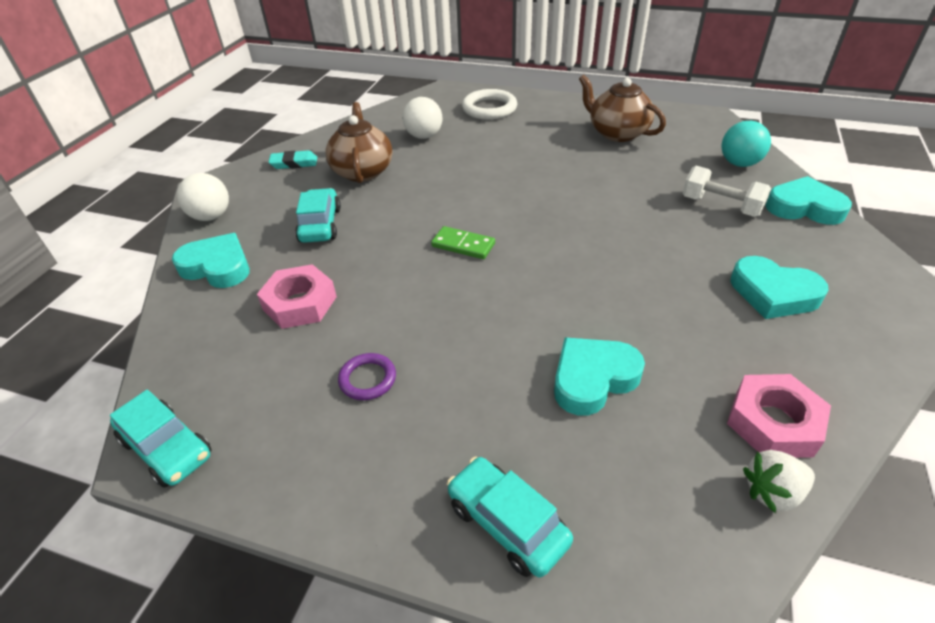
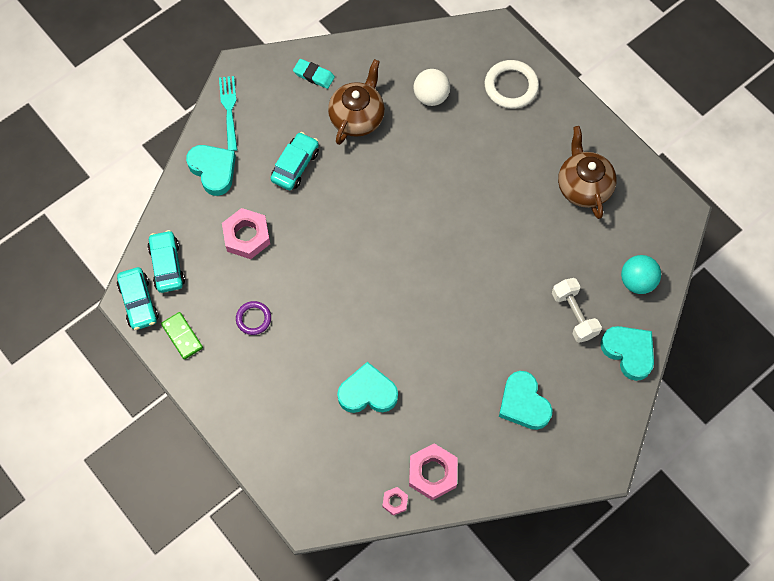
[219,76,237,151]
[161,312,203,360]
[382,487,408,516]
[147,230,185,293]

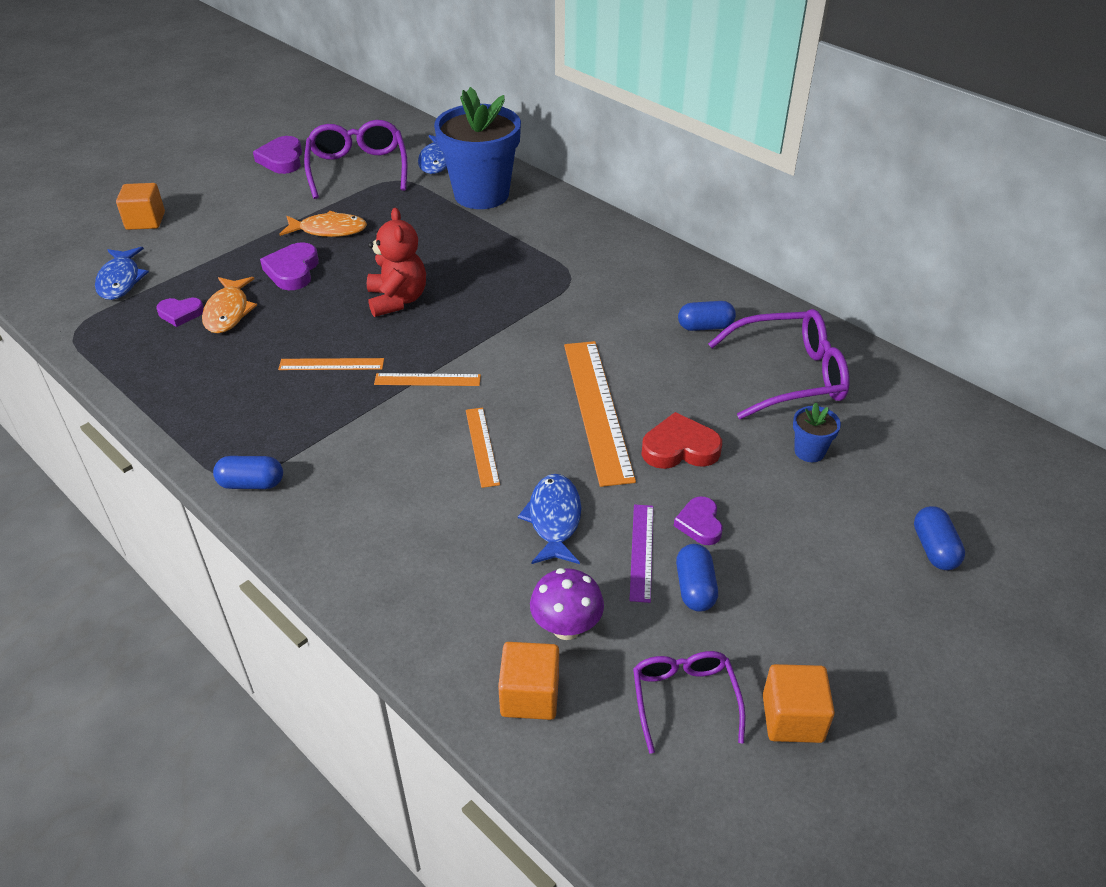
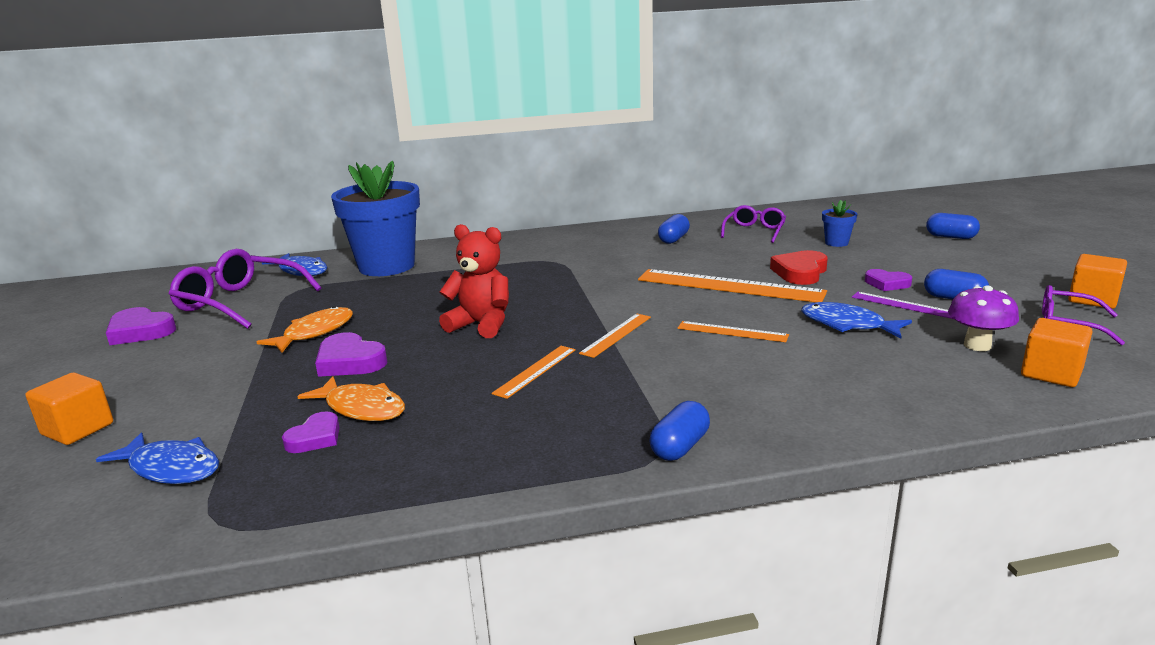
[721,205,786,243]

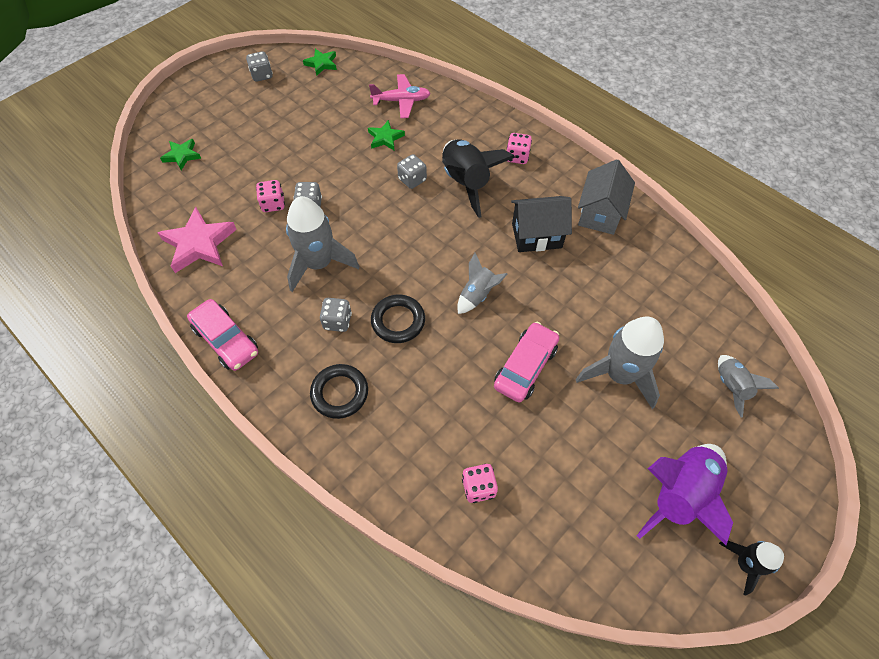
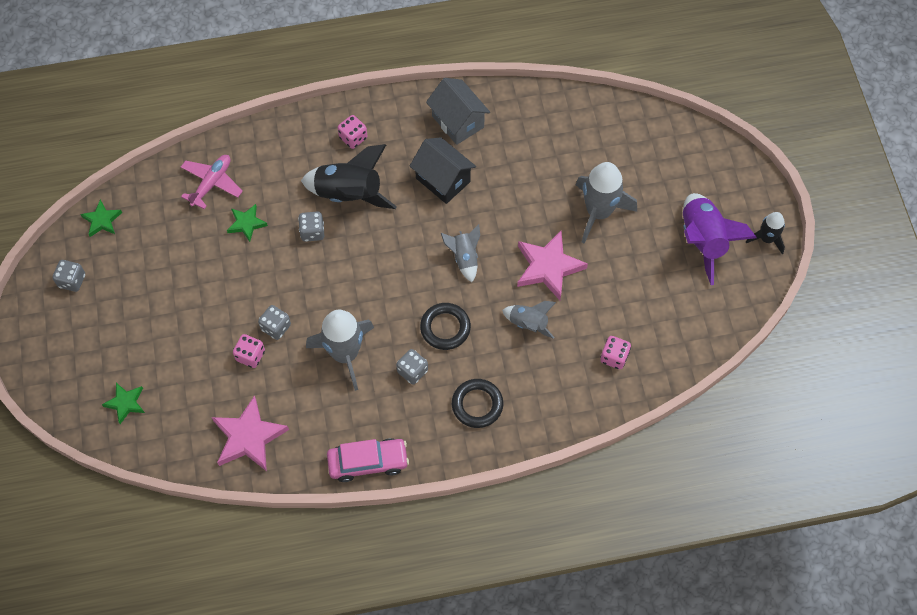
[410,137,476,204]
[517,231,588,300]
[502,301,556,339]

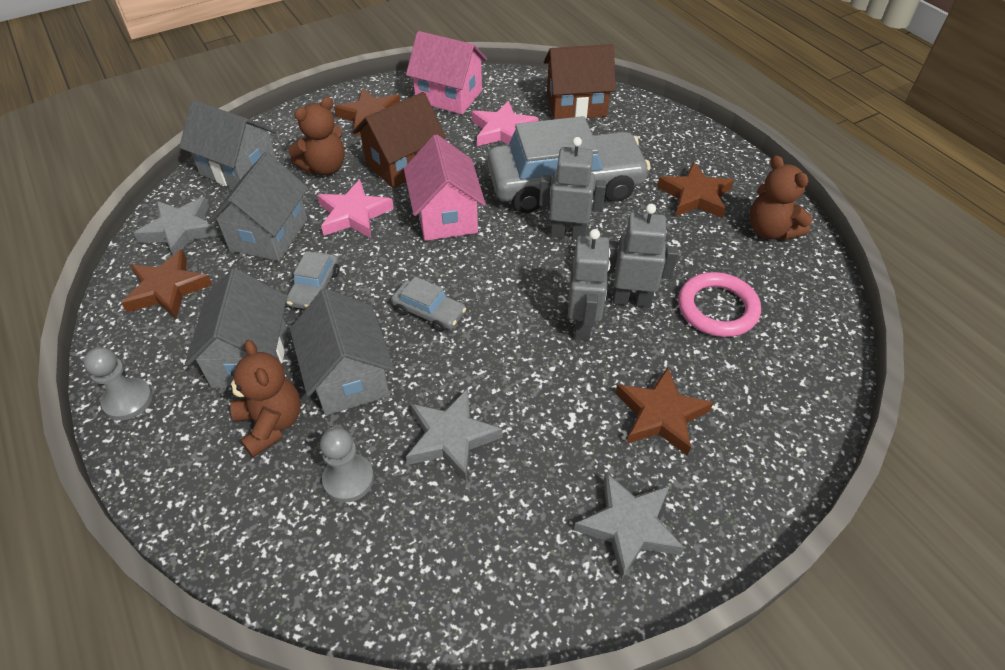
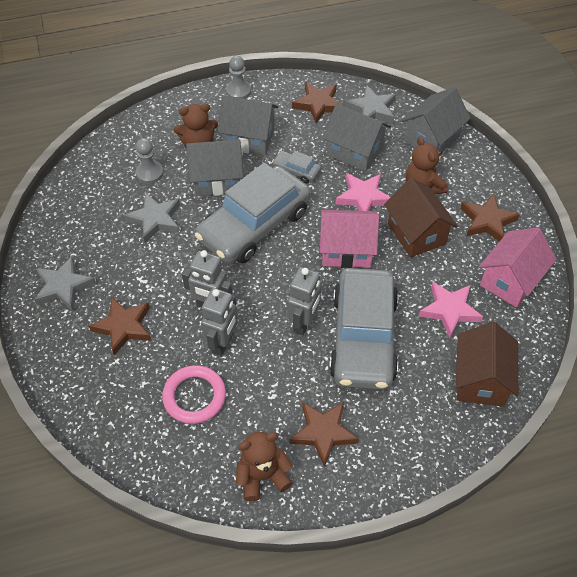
[195,163,311,263]

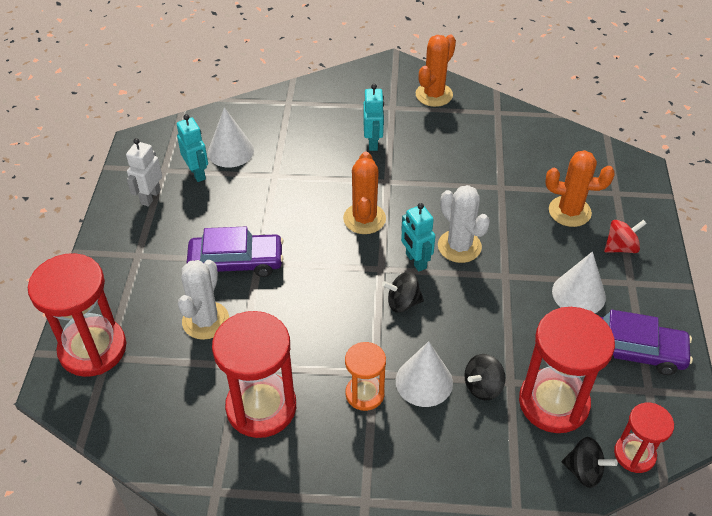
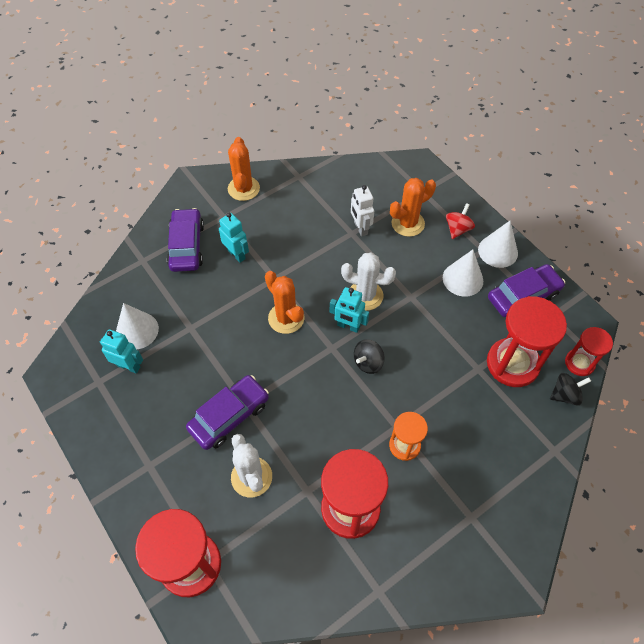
[351,185,374,236]
[478,221,518,268]
[464,354,506,400] (first image)
[167,208,204,272]

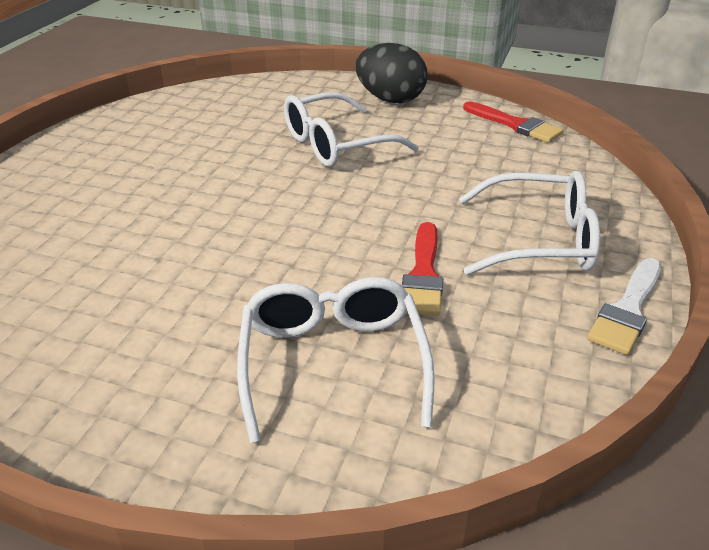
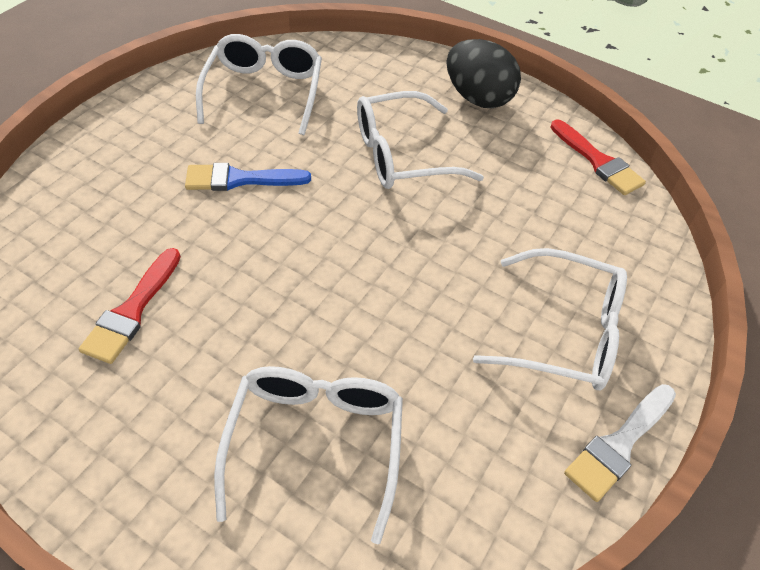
[79,248,181,364]
[196,34,322,135]
[185,163,311,191]

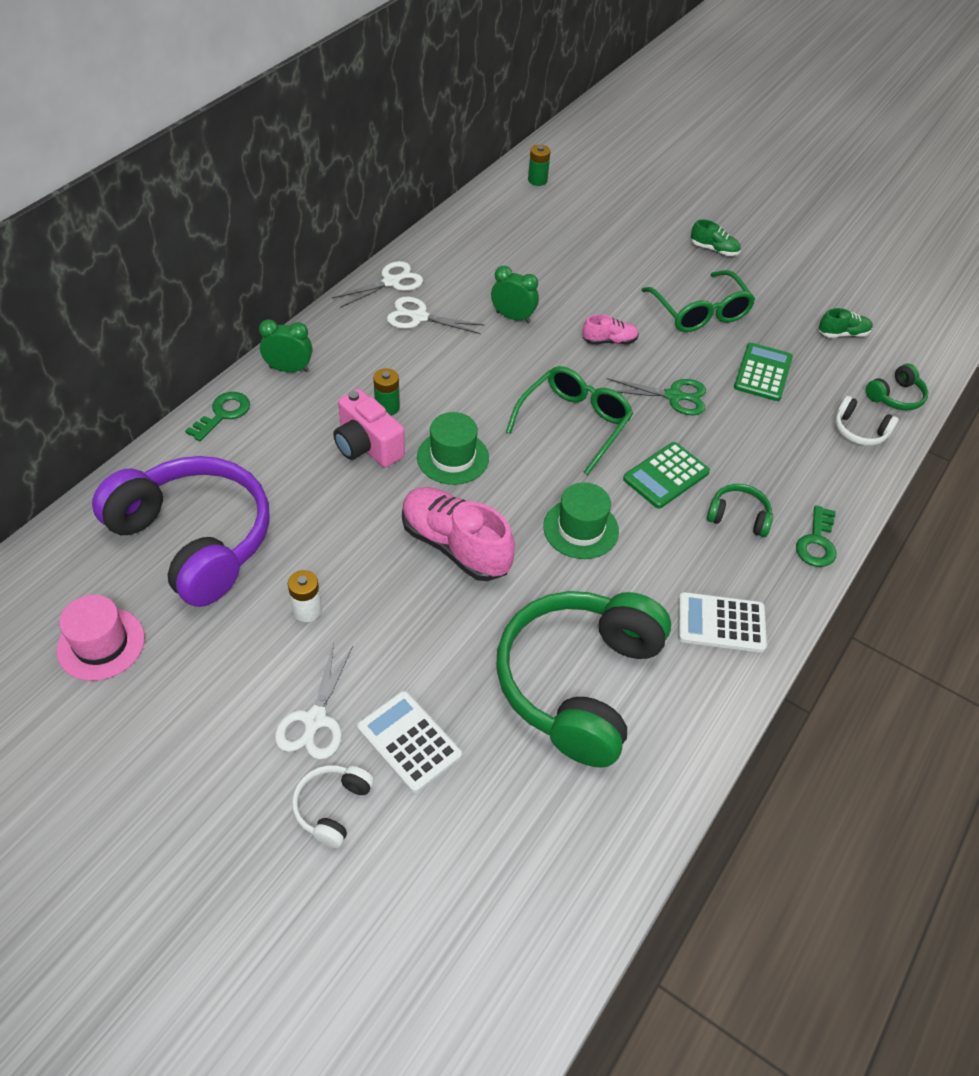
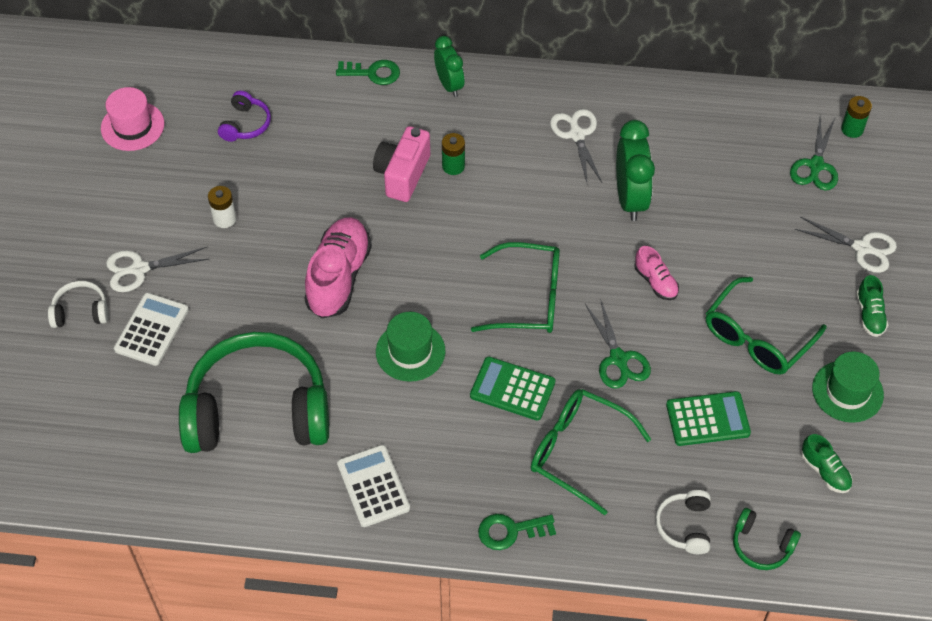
[795,217,897,273]
[616,120,655,221]
[812,351,884,423]
[218,91,271,142]
[707,484,773,537] (first image)
[790,117,838,190]
[531,389,651,515]

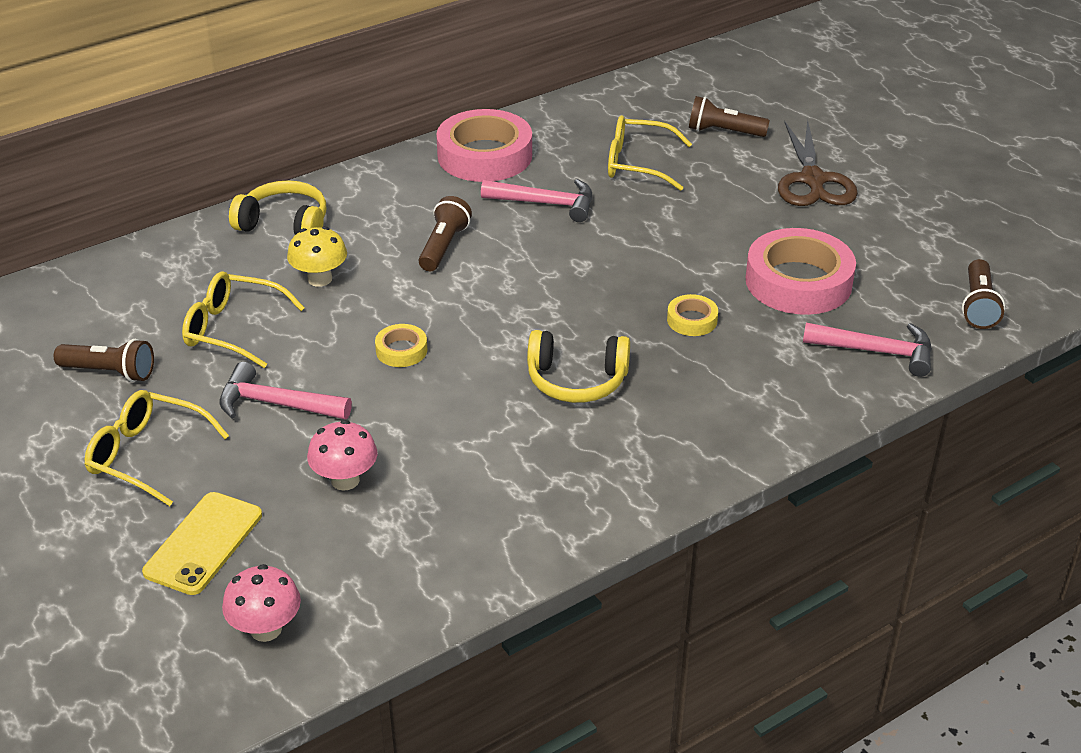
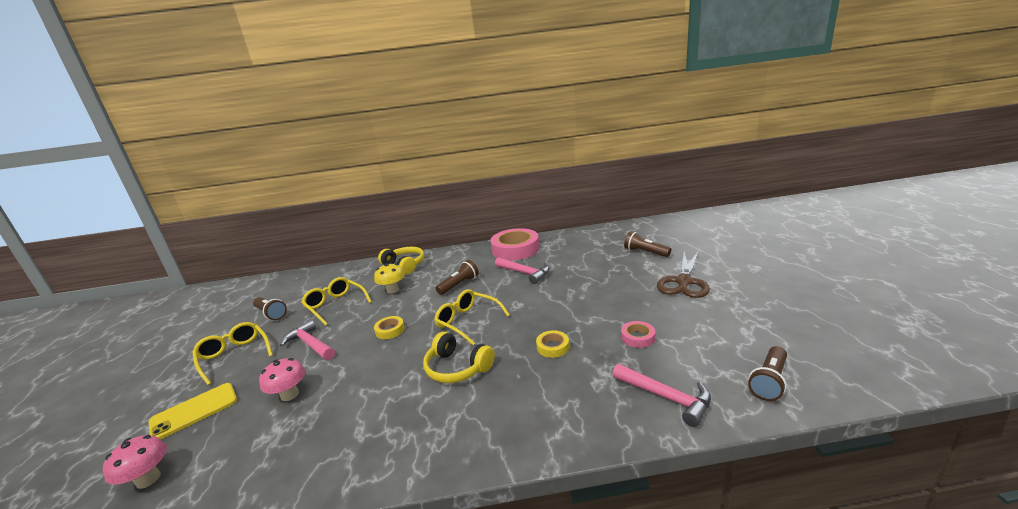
[434,289,510,345]
[621,321,655,348]

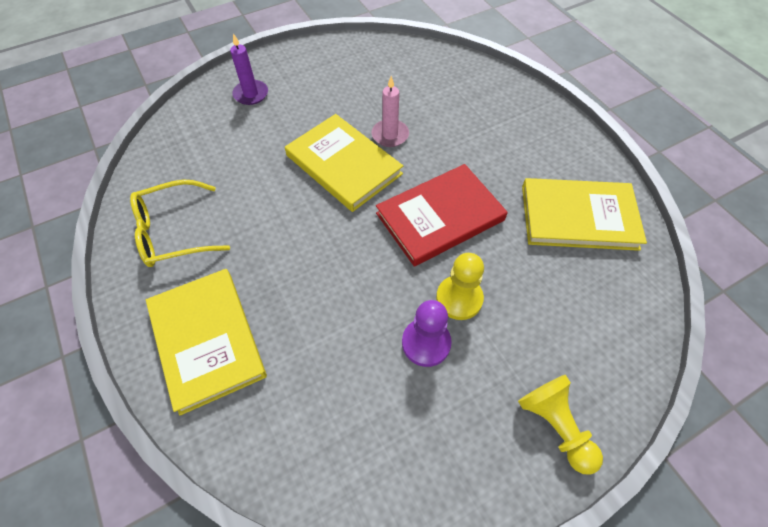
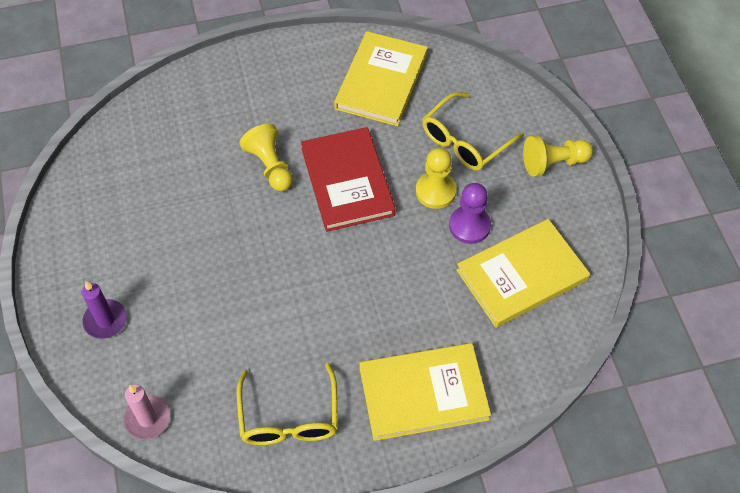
[123,385,170,440]
[456,219,590,328]
[422,92,524,171]
[239,124,293,191]

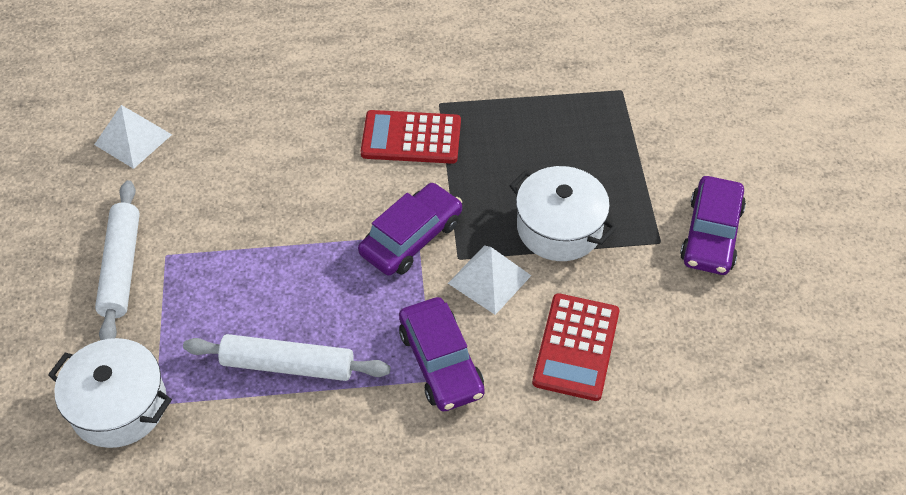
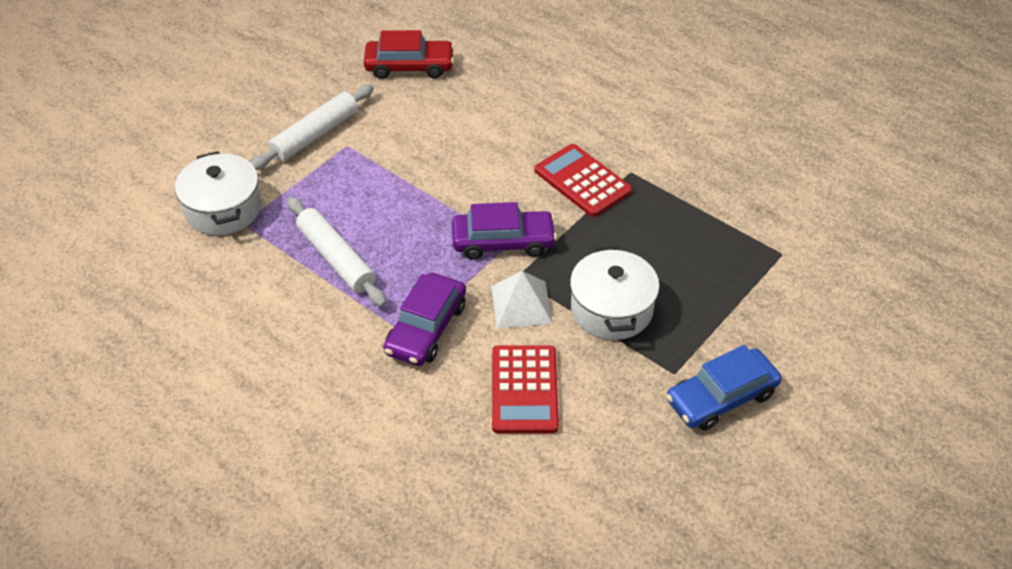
[364,30,454,79]
[666,345,782,431]
[492,345,559,434]

